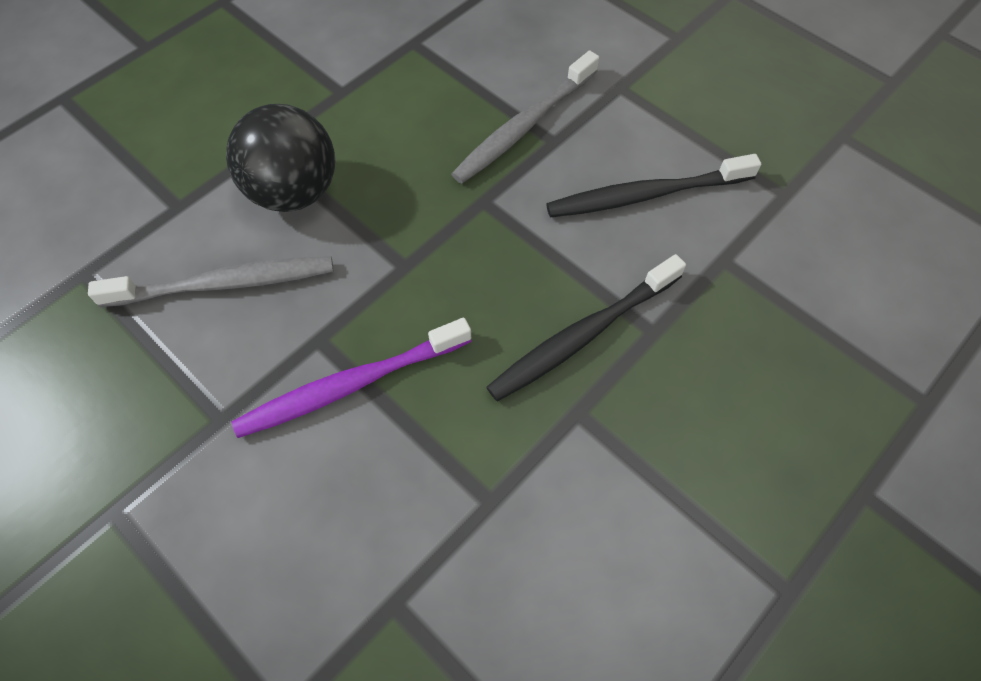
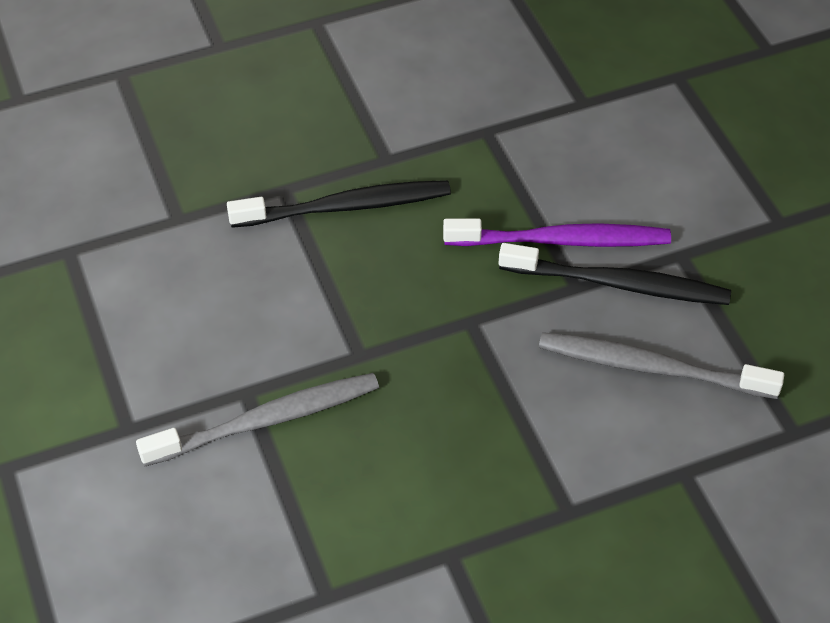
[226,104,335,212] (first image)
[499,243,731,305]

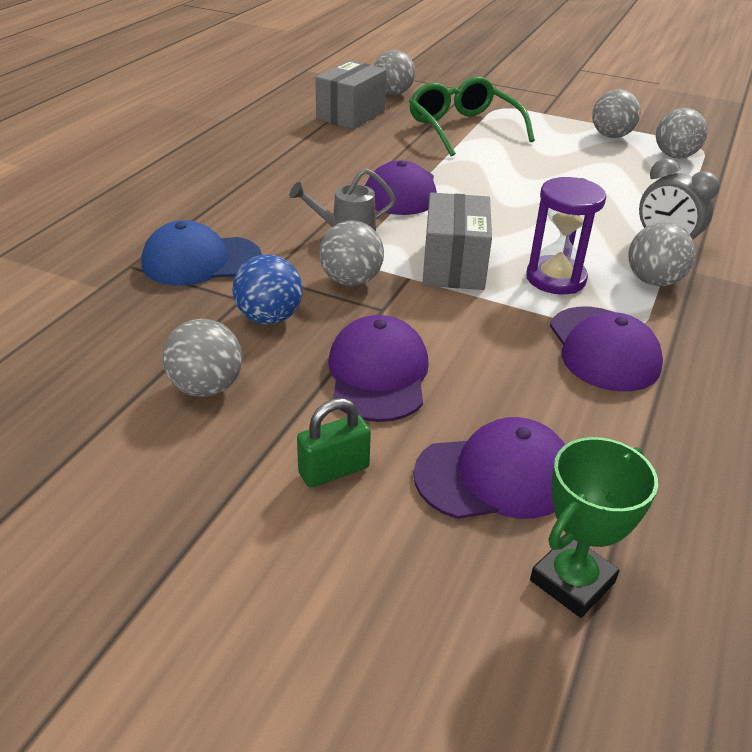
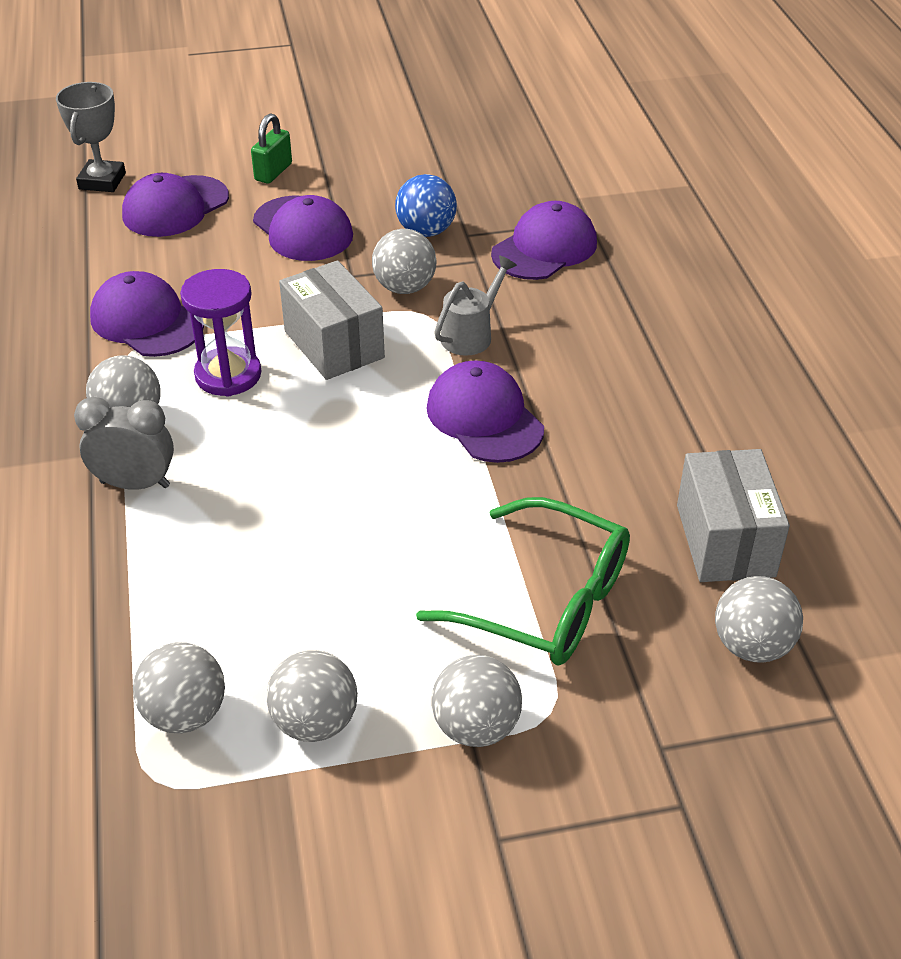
[491,201,597,280]
[431,655,522,747]
[56,82,126,192]

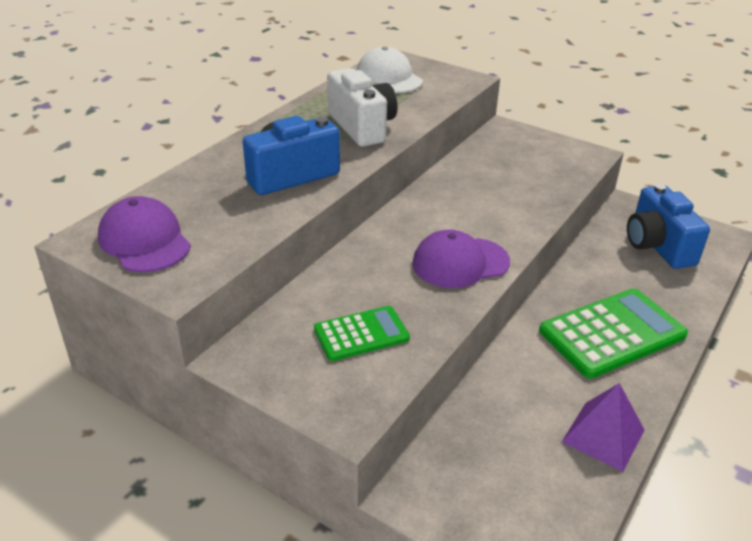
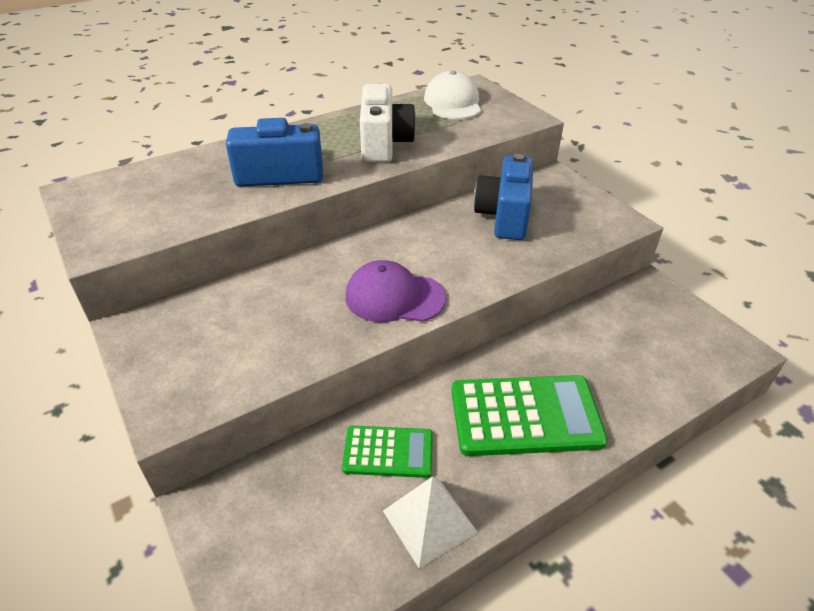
[474,154,533,240]
[98,196,191,272] (first image)
[342,426,433,478]
[383,476,478,568]

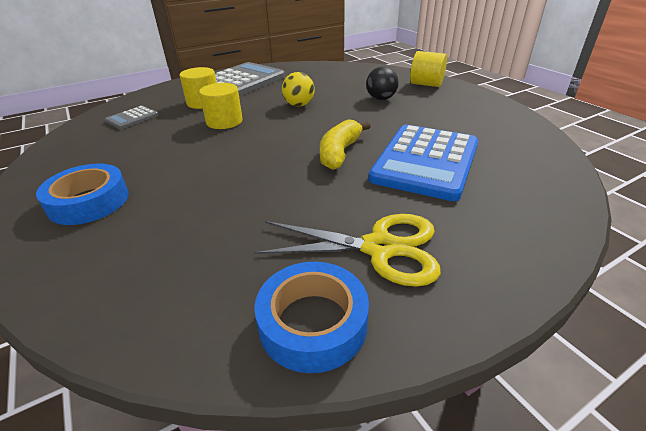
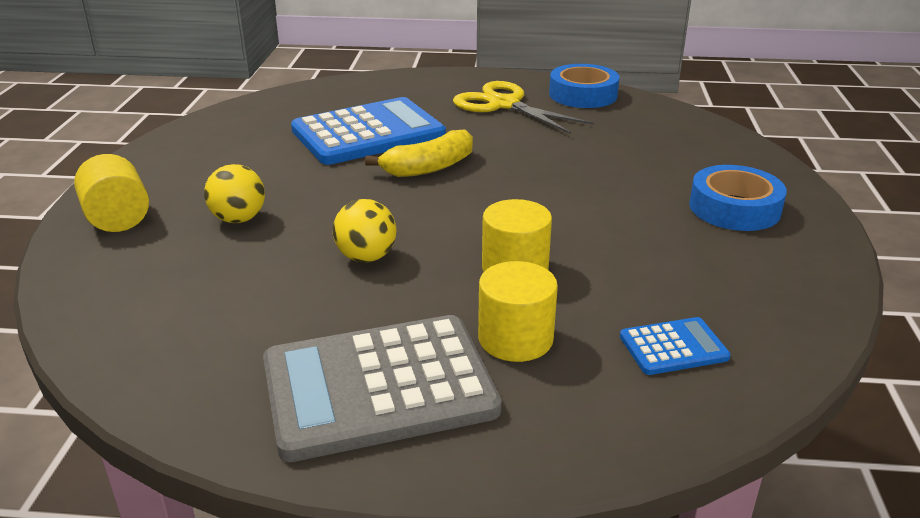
[204,164,265,223]
[620,317,731,375]

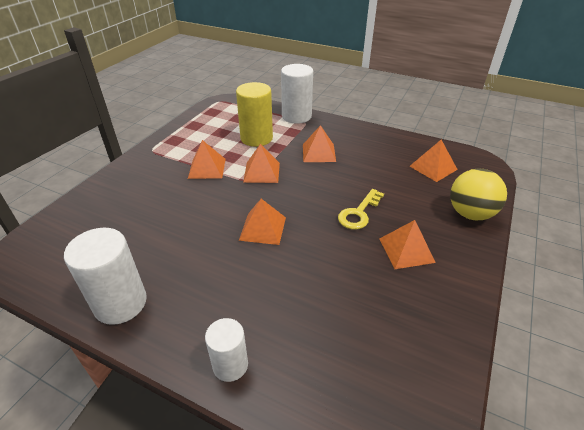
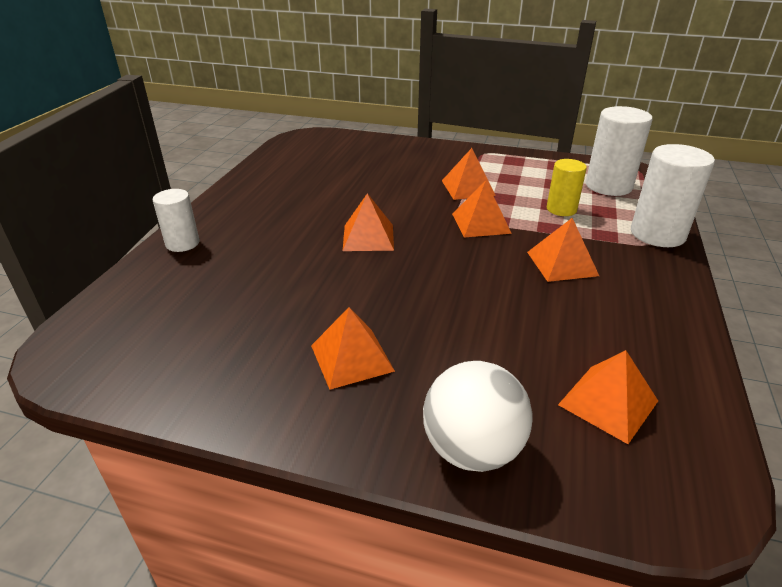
[547,159,587,216]
[423,361,533,472]
[338,189,384,230] (first image)
[586,106,653,196]

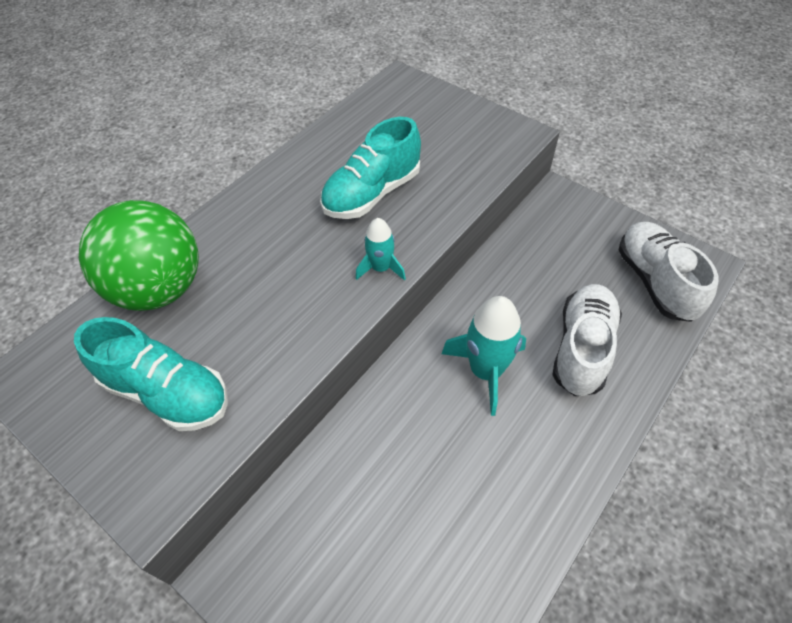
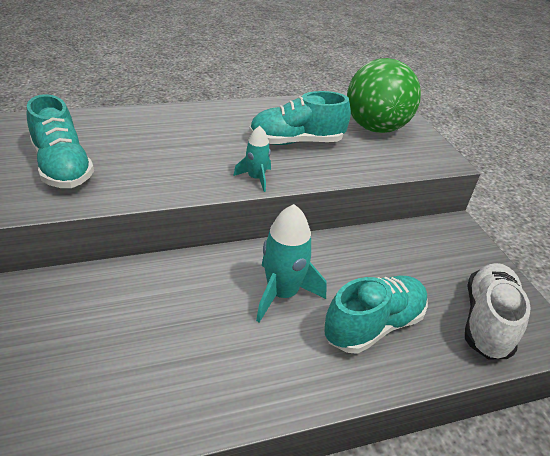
[347,58,421,133]
[324,276,428,354]

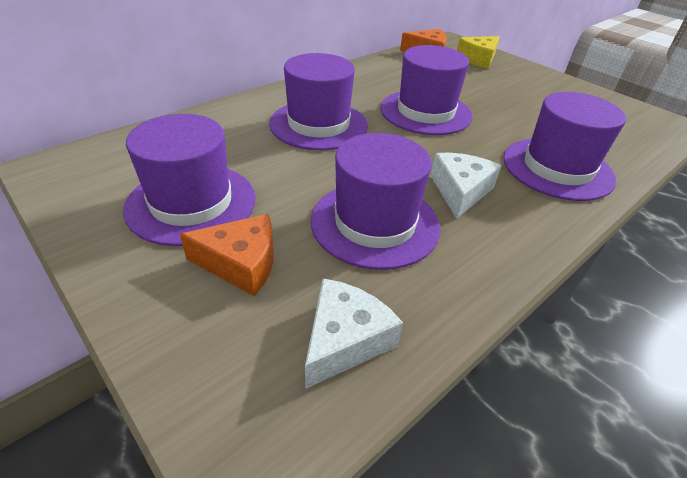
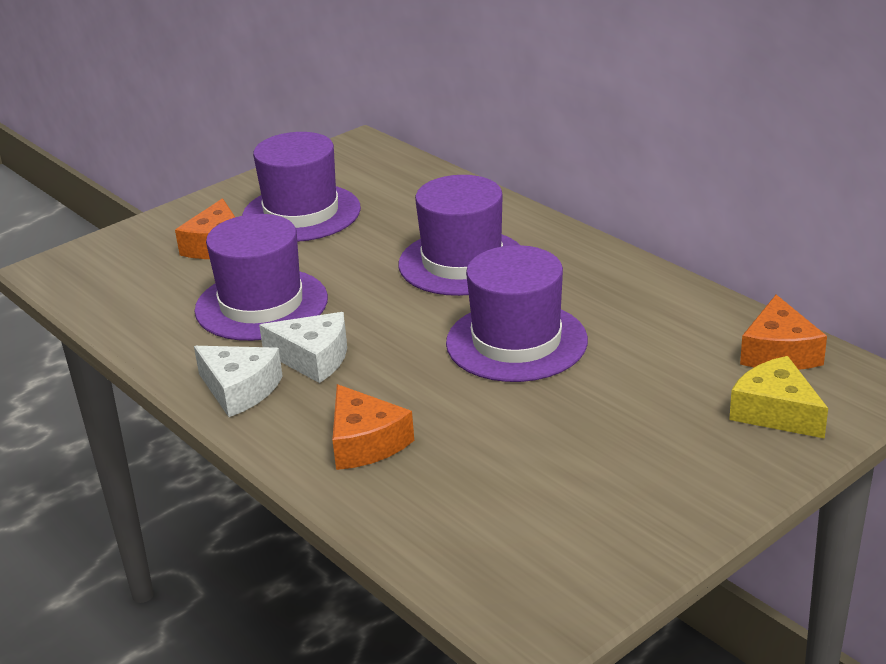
[332,384,414,470]
[194,346,283,417]

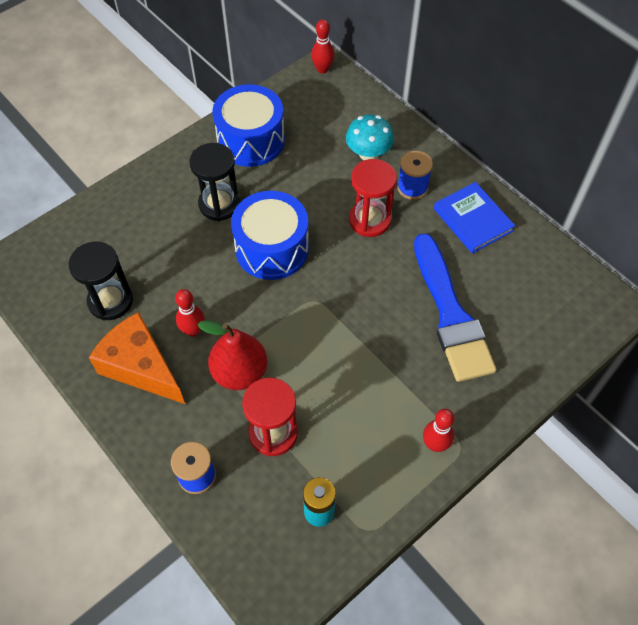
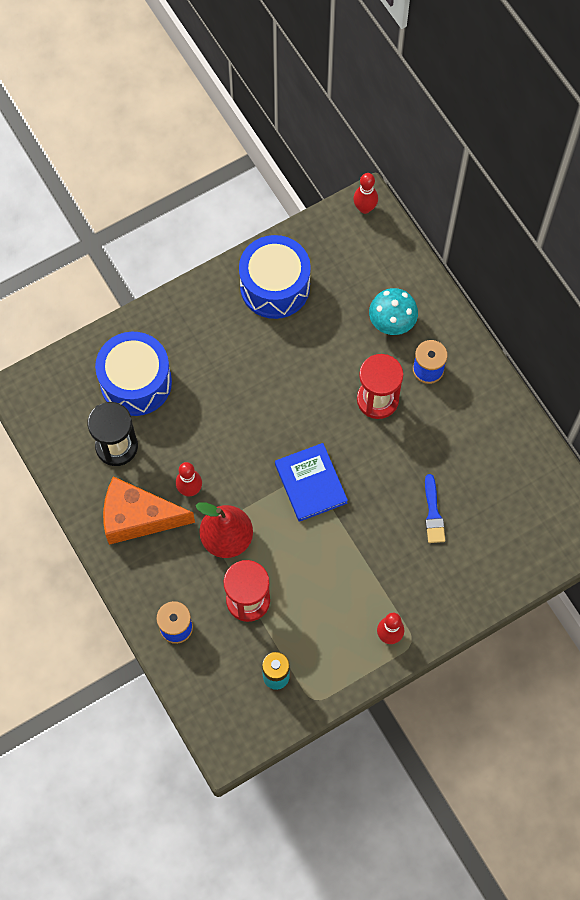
[189,143,240,221] (first image)
[275,443,348,522]
[95,332,172,416]
[425,474,445,543]
[103,476,195,545]

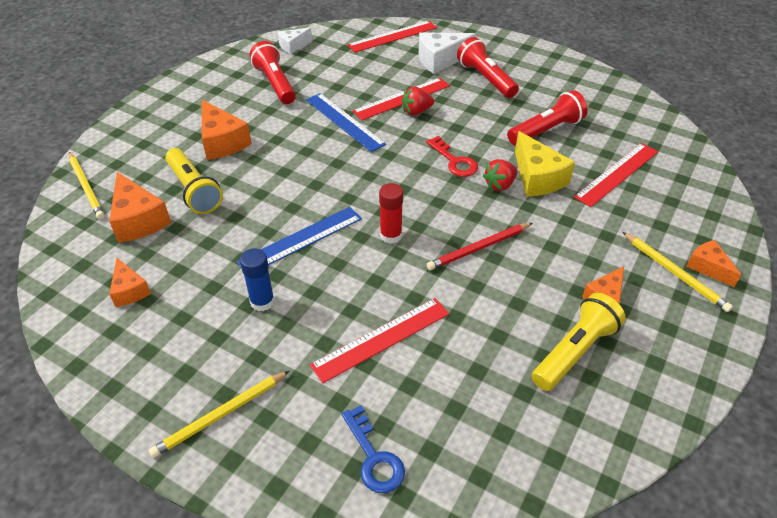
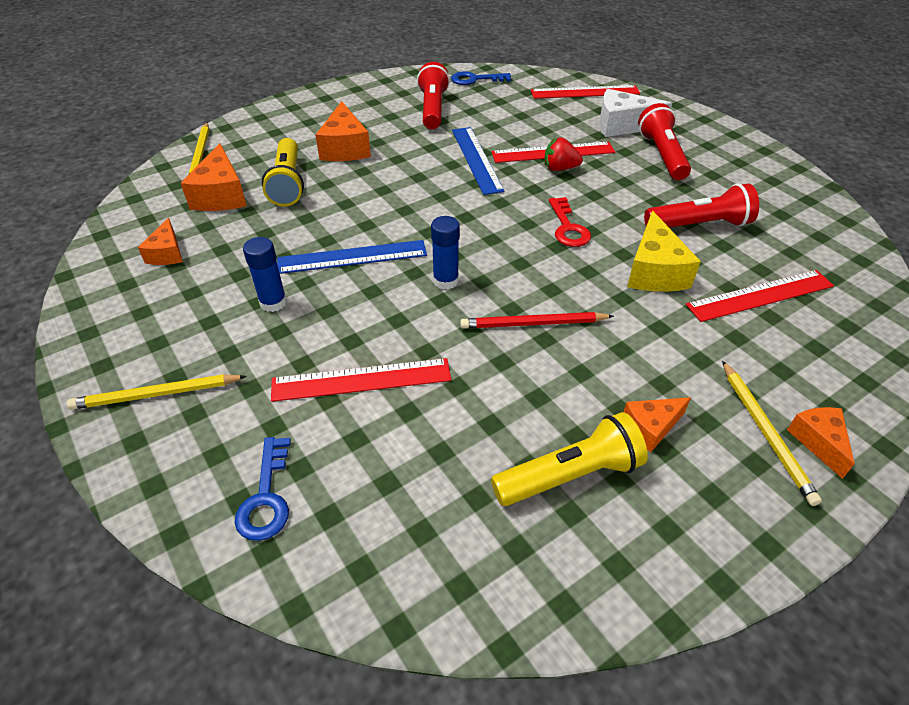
[451,71,511,85]
[483,159,518,191] (first image)
[431,216,460,289]

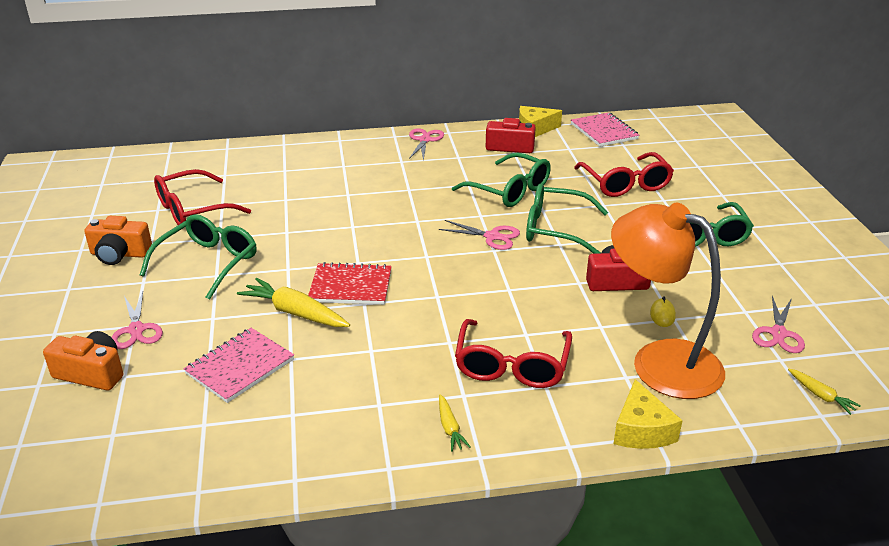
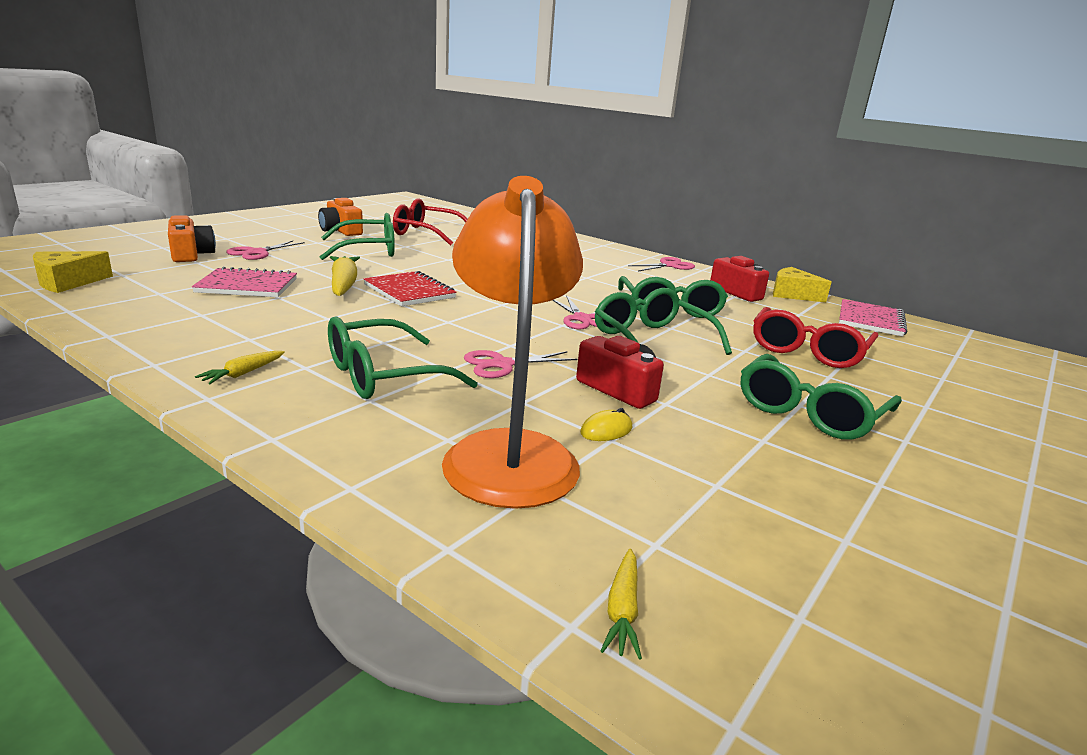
[464,350,578,378]
[328,316,478,399]
[33,251,113,293]

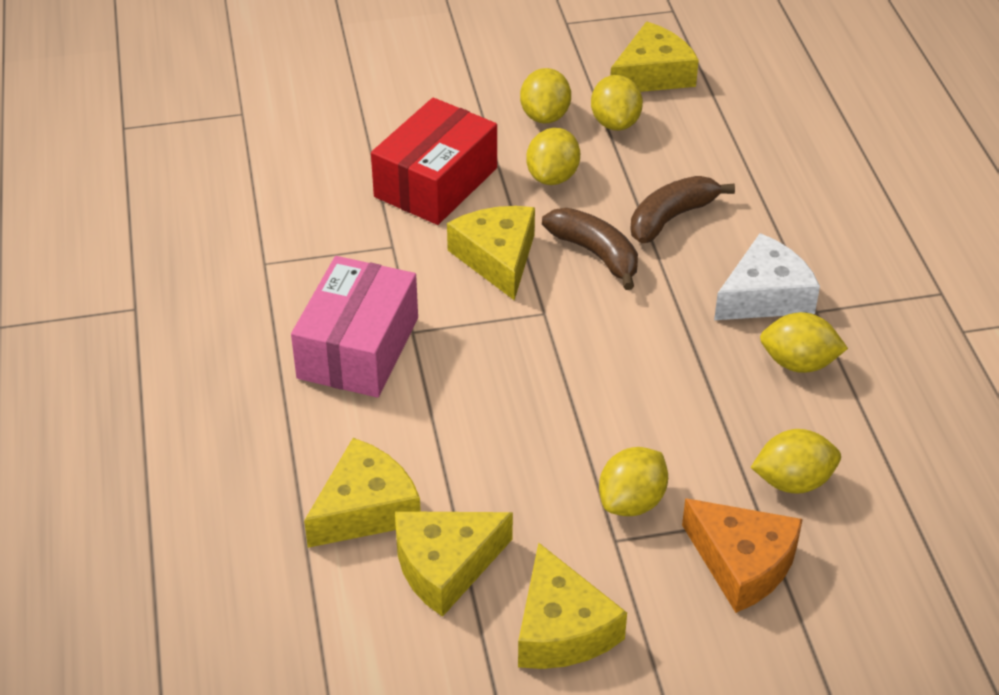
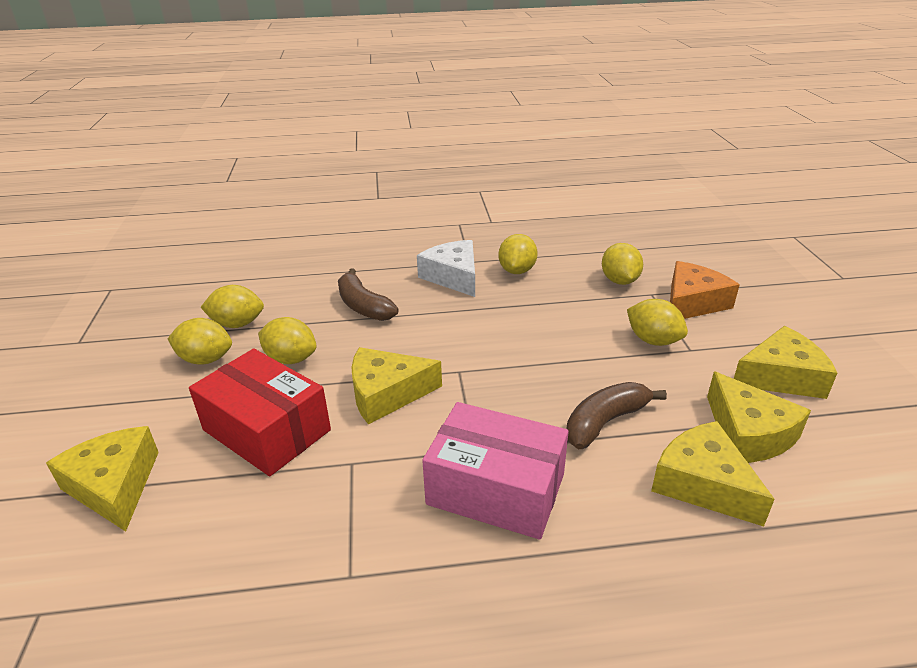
[46,426,159,532]
[567,382,667,449]

